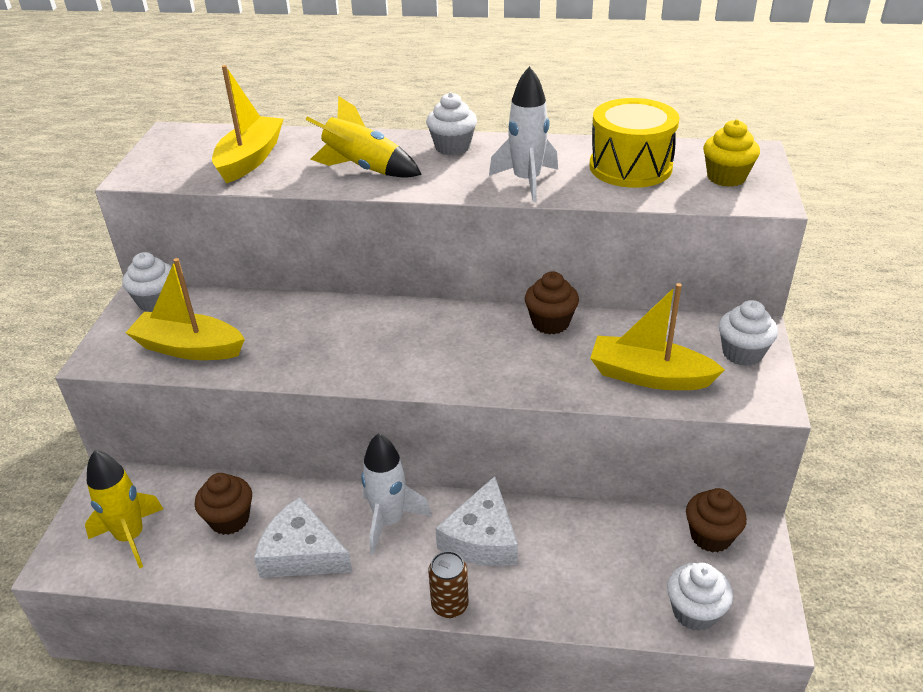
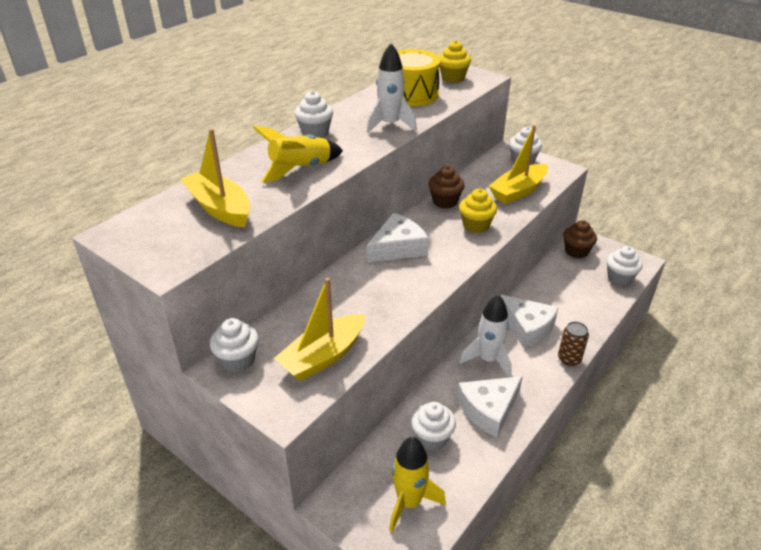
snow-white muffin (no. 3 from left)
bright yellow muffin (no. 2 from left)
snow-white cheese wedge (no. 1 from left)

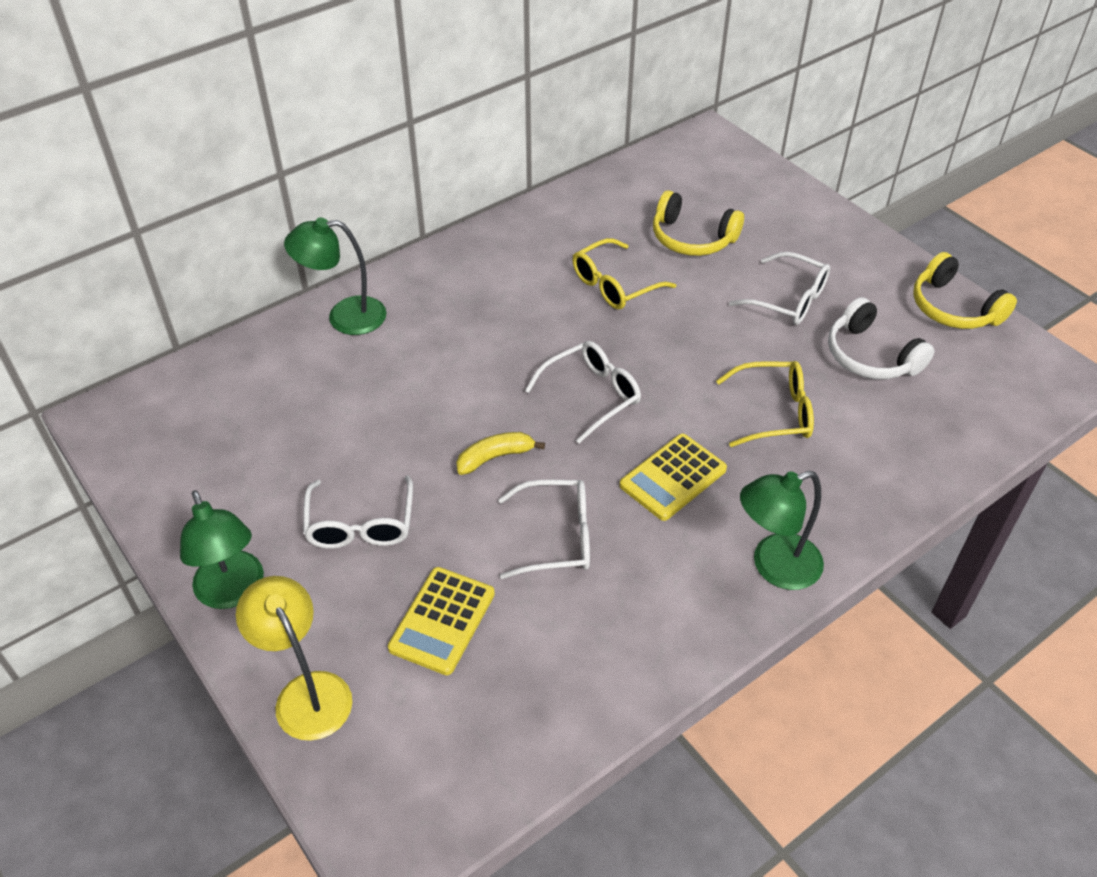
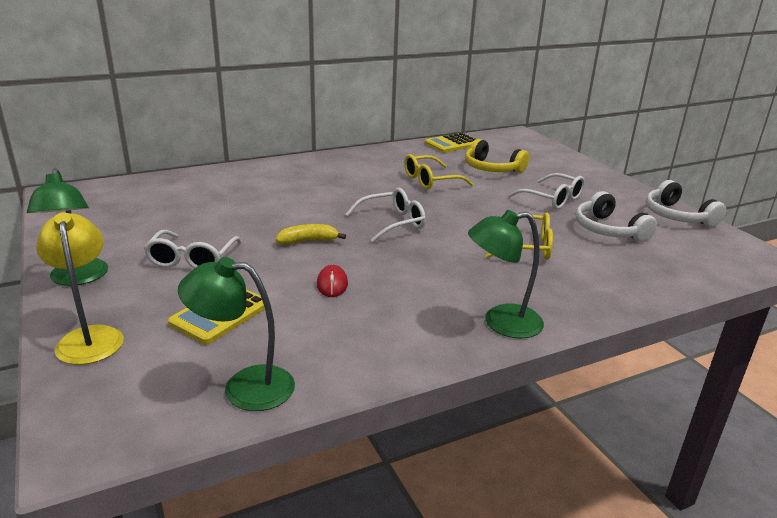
leaf-green lamp (no. 2 from left)
snow-white headset (no. 2 from left)
bright yellow pocket calculator (no. 2 from left)
crimson mouse

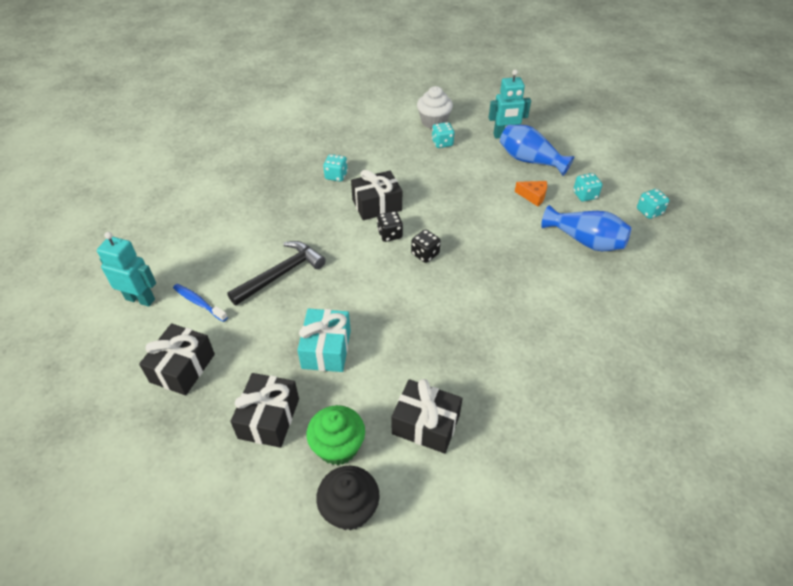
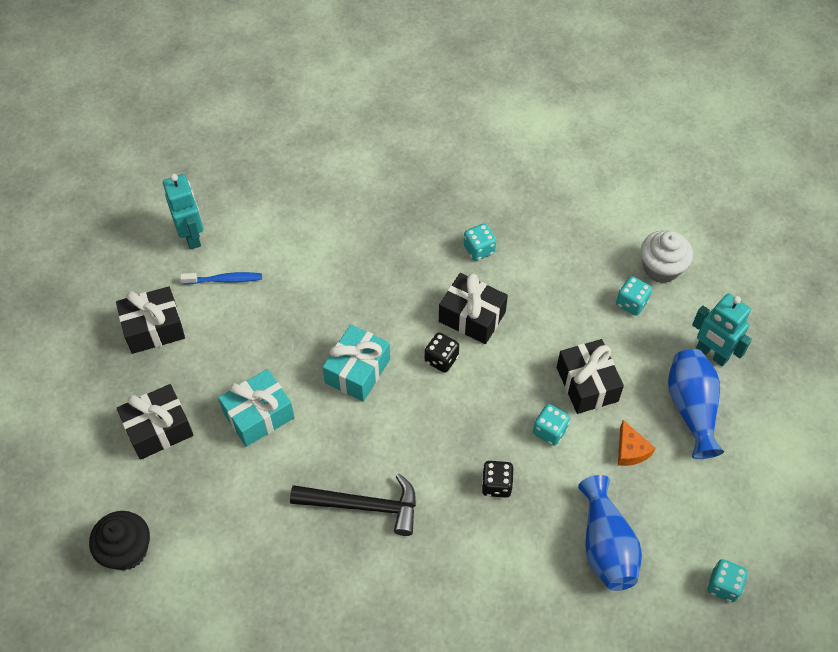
aqua die (no. 2 from left)
ebony die (no. 2 from left)
ebony carpenter's hammer
blue toothbrush
ebony wrapped gift (no. 4 from left)
leaf-green muffin
aqua wrapped gift (no. 2 from left)

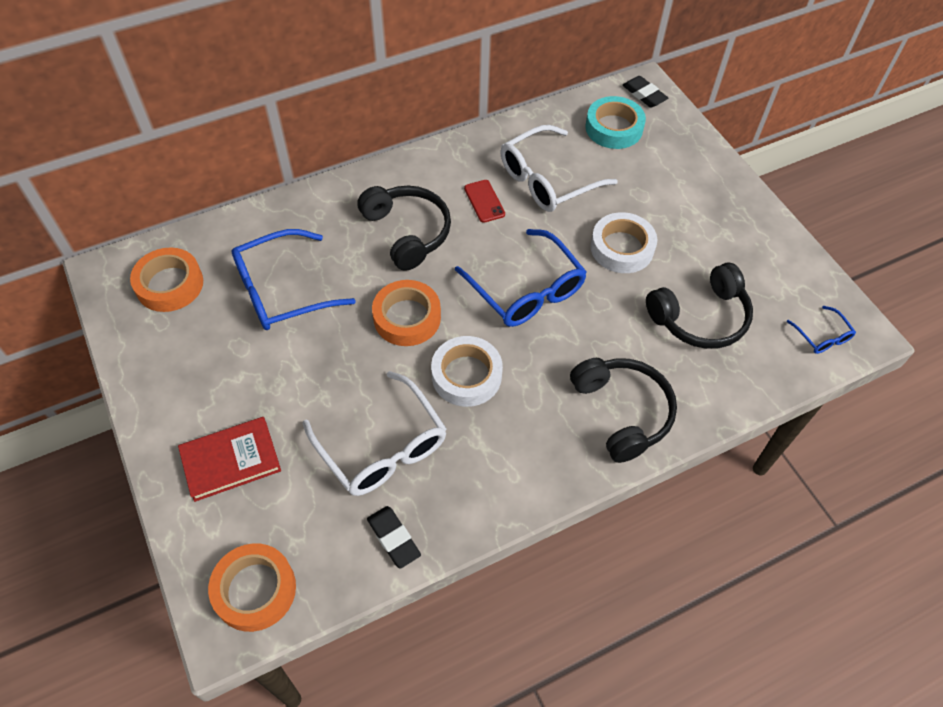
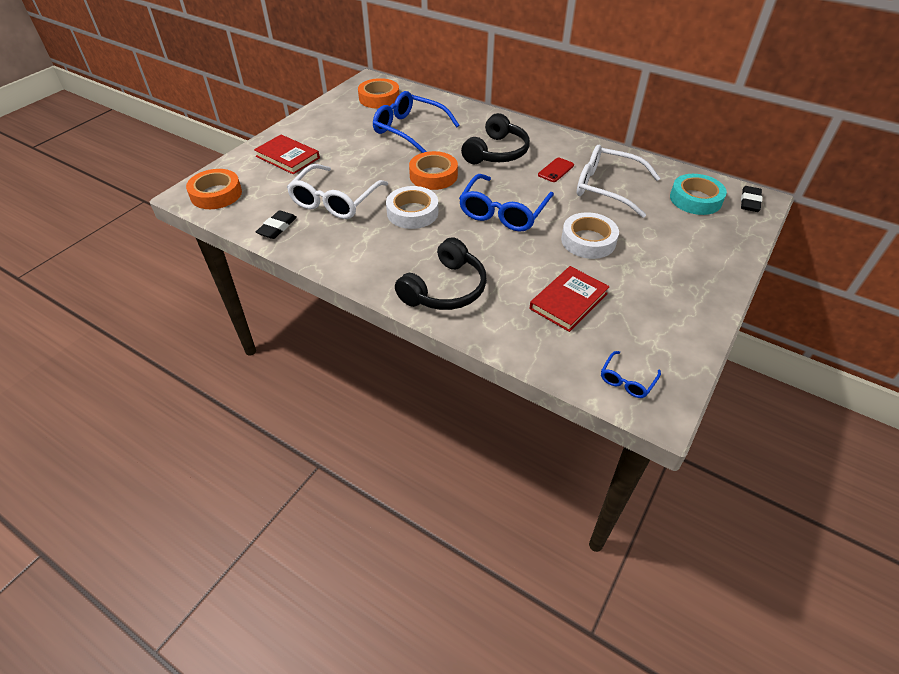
crimson book (no. 2 from left)

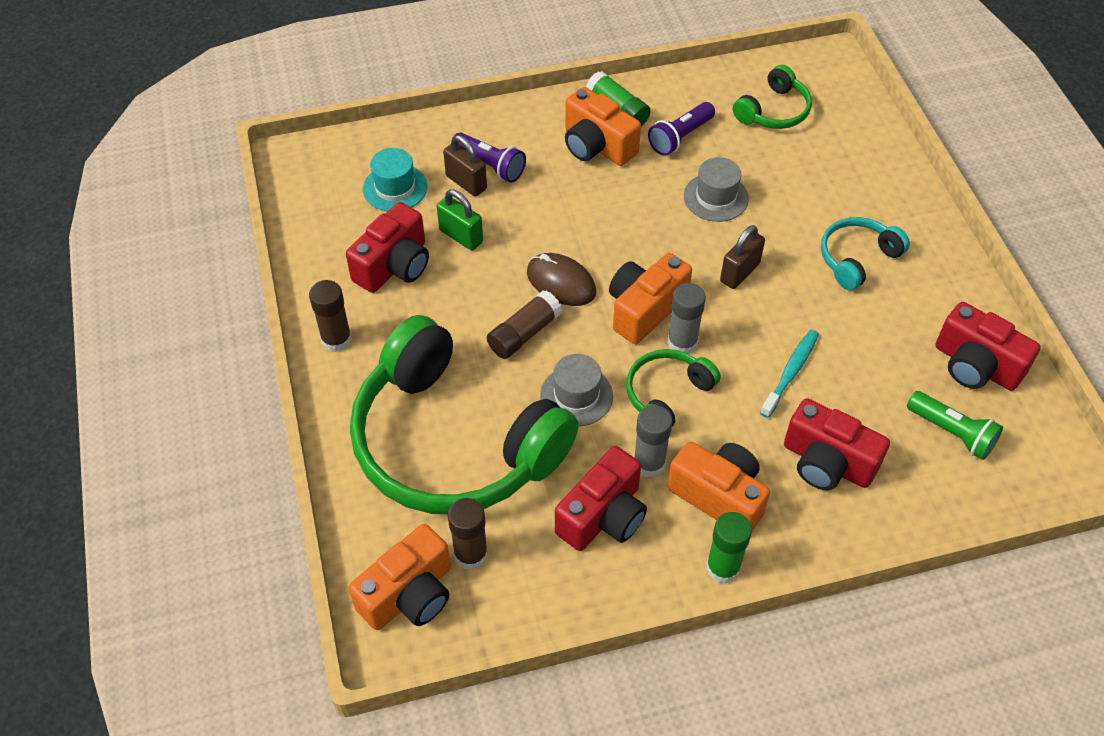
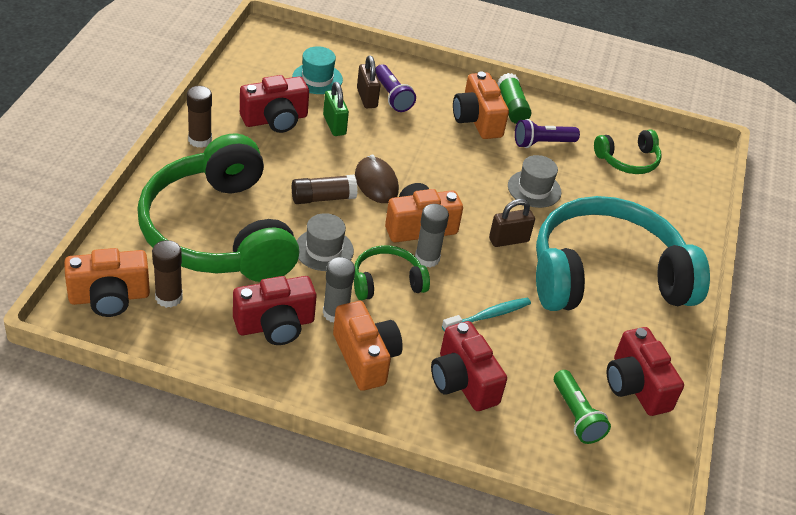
aqua headset
leaf-green glue (no. 2 from left in the first image)

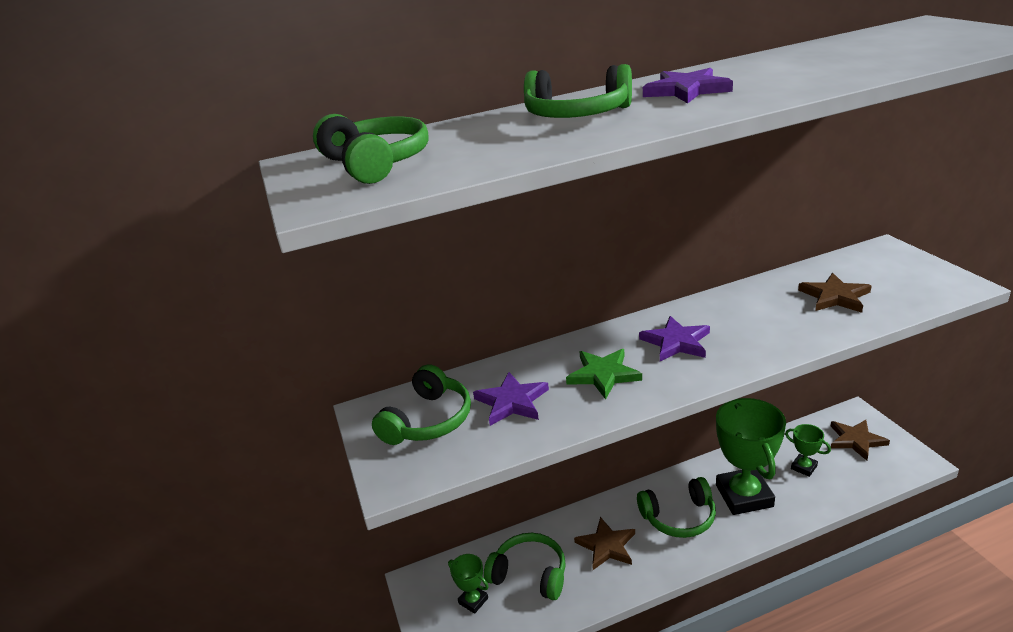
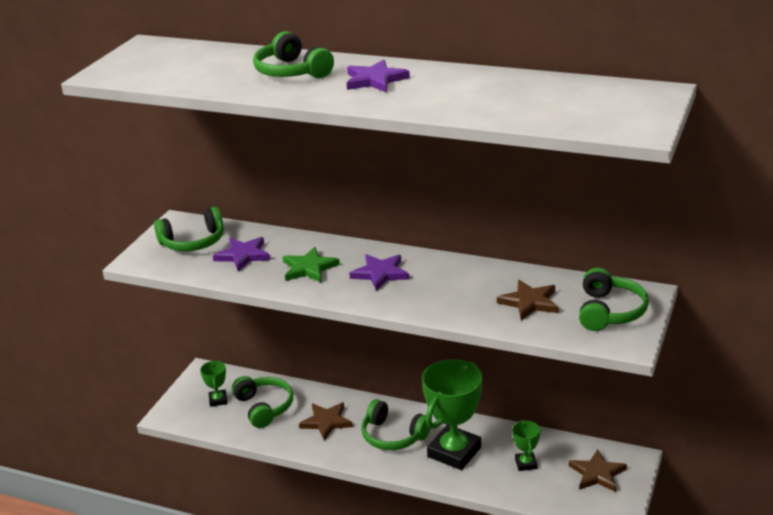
leaf-green headset (no. 5 from left)

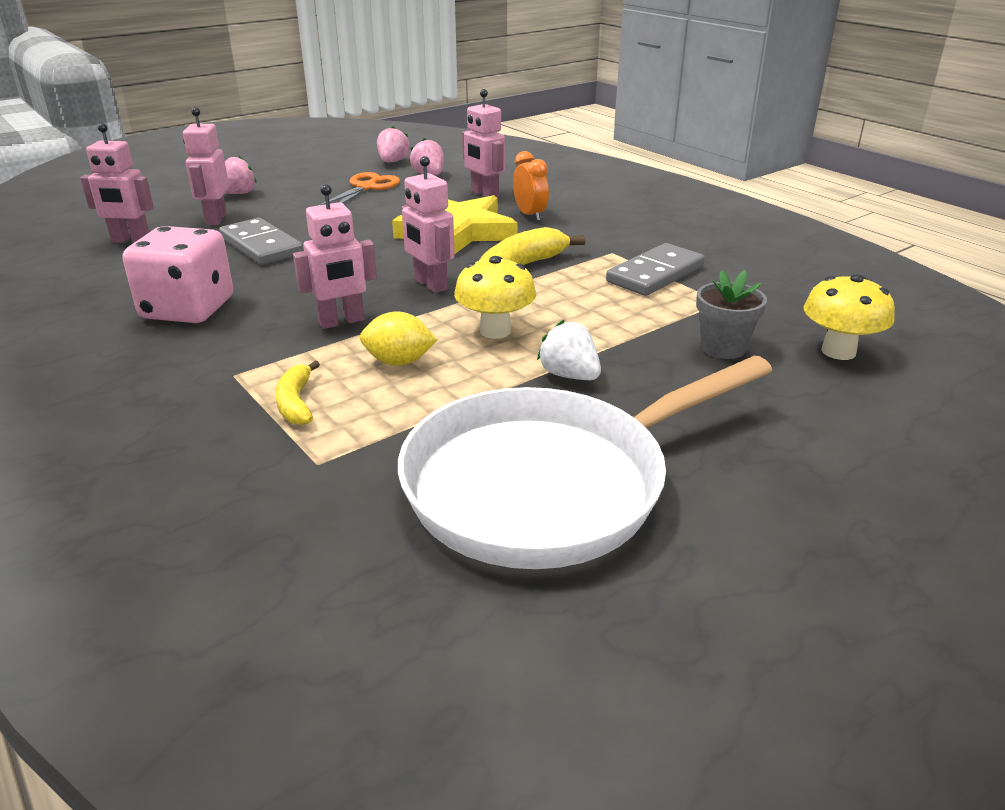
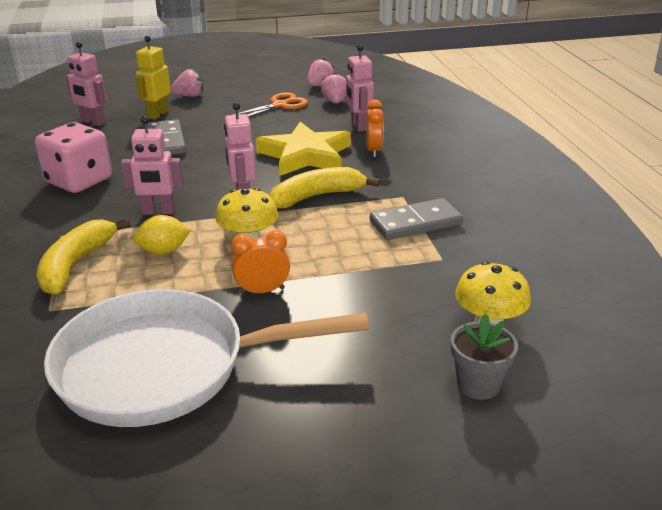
bright yellow robot
gray flower pot
bright yellow lemon
bright orange bedside clock (no. 1 from left)
bright yellow toy banana (no. 1 from left)

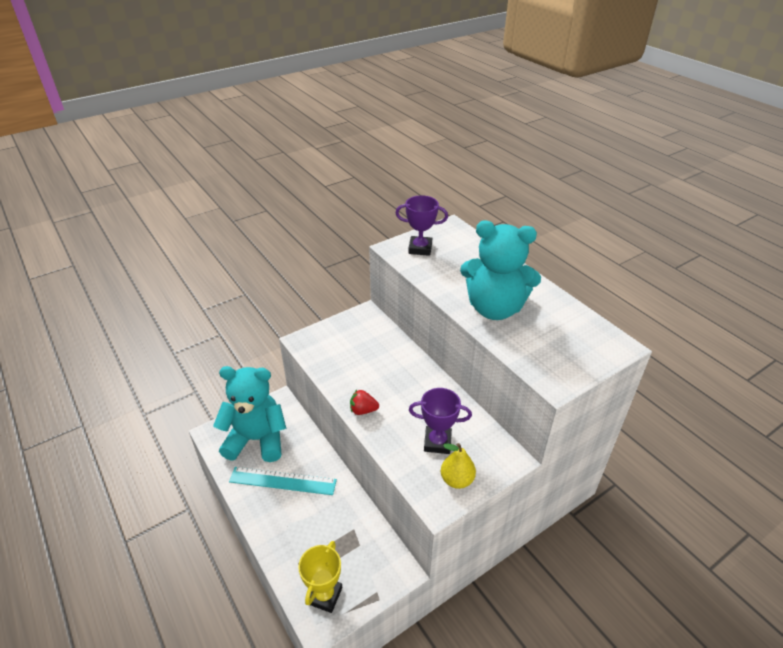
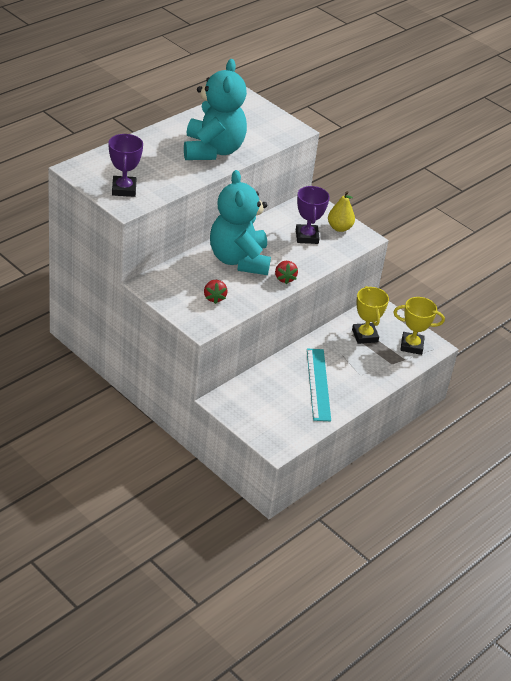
aqua stuffed bear (no. 2 from left)
crimson toy strawberry (no. 1 from left)
bright yellow prize cup (no. 1 from left)

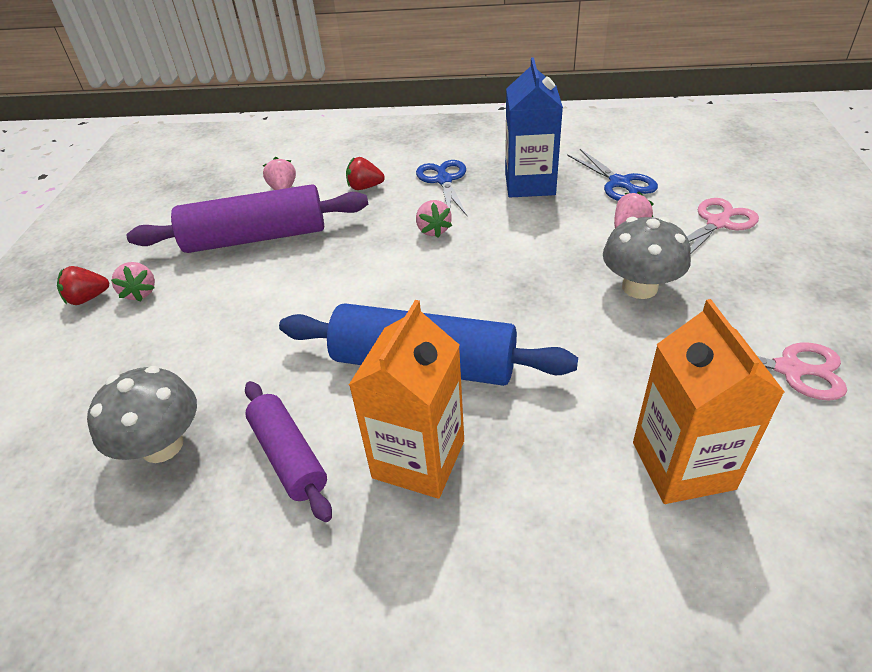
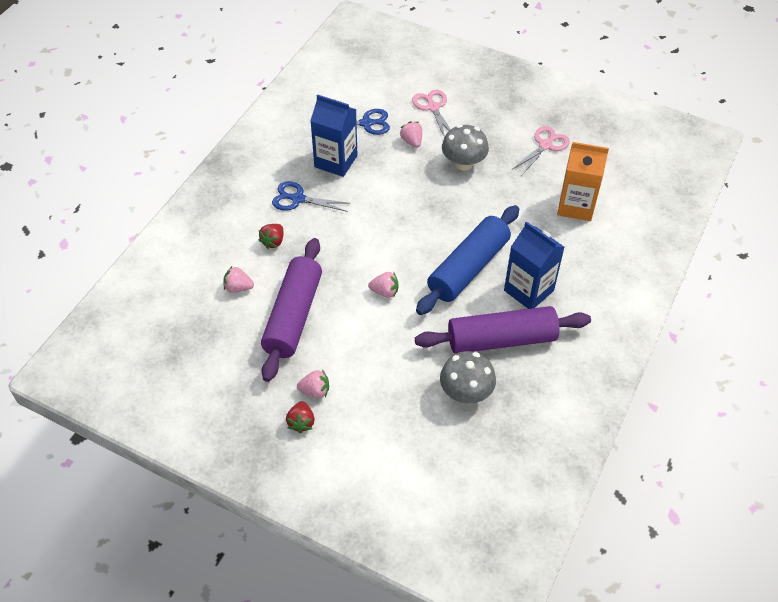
pink toy strawberry (no. 3 from left)
blue juice carton (no. 2 from left)
purple pastry roller (no. 2 from left)

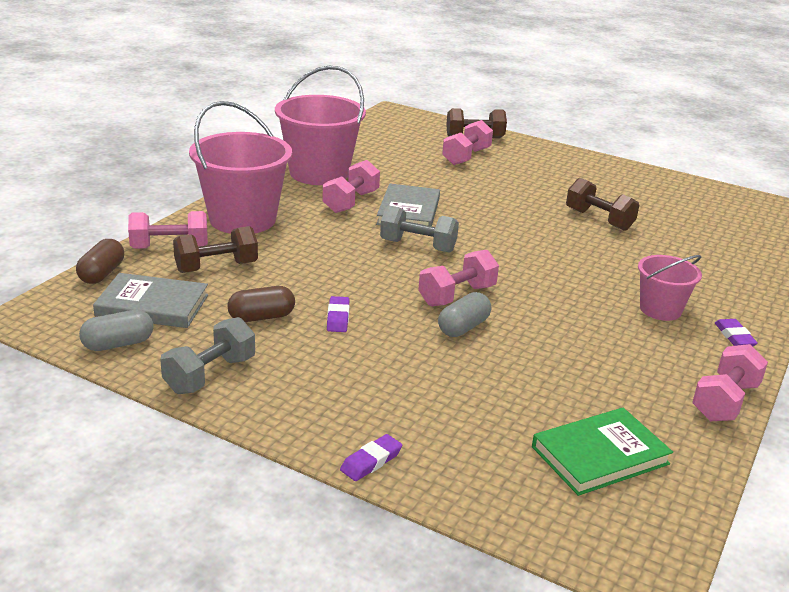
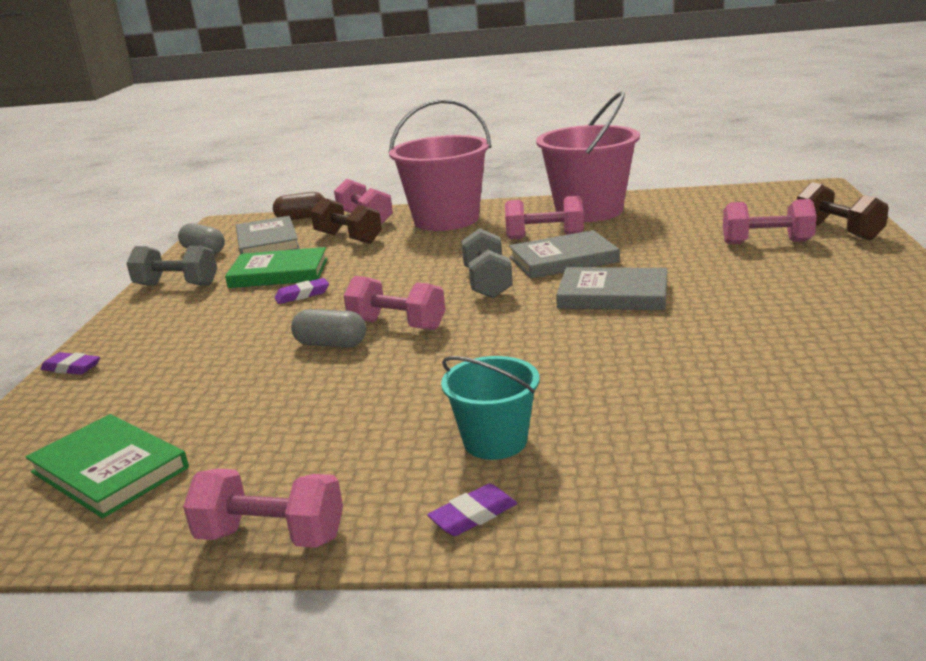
brown dumbbell (no. 3 from left in the first image)
aqua pail
leaf-green book (no. 2 from left)
gray book (no. 3 from left)

